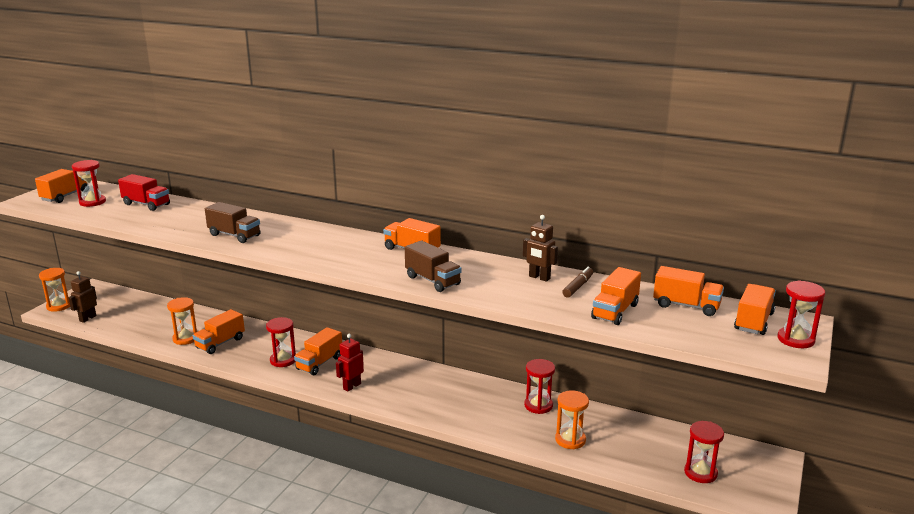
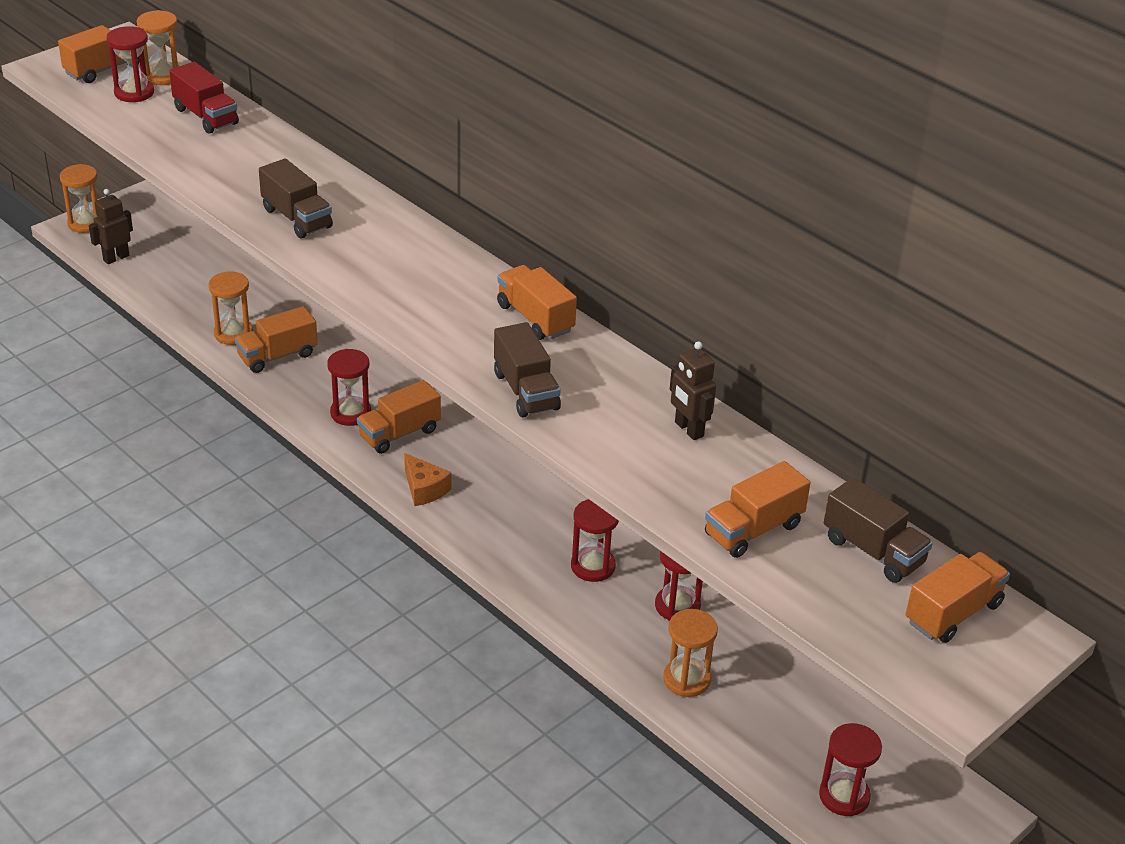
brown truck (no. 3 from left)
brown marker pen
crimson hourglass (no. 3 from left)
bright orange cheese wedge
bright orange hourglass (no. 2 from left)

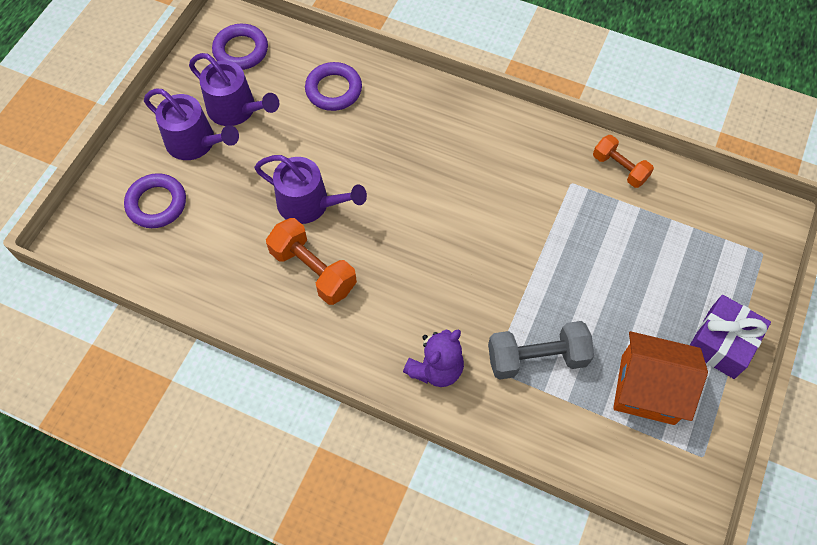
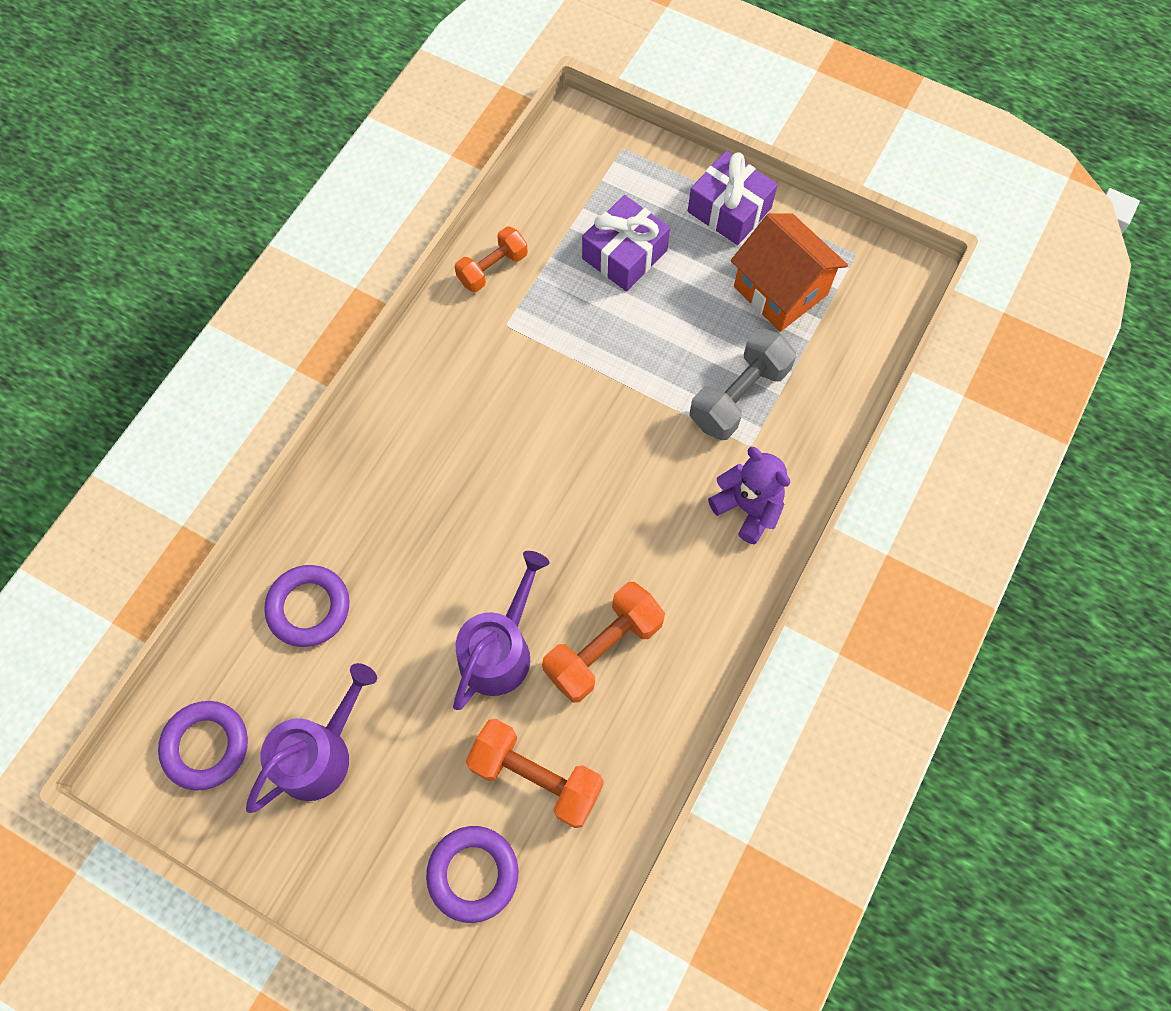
purple watering can (no. 1 from left in the first image)
gray dumbbell
bright orange cottage
purple wrapped gift (no. 1 from left)
bright orange dumbbell (no. 2 from left)

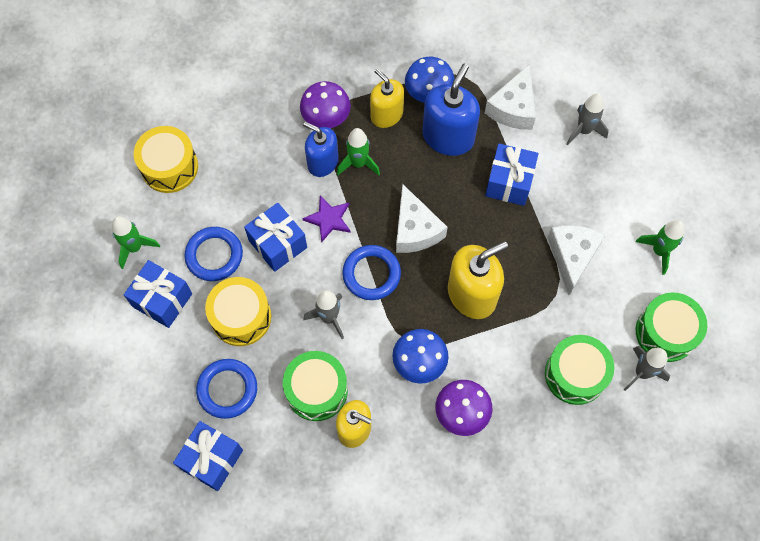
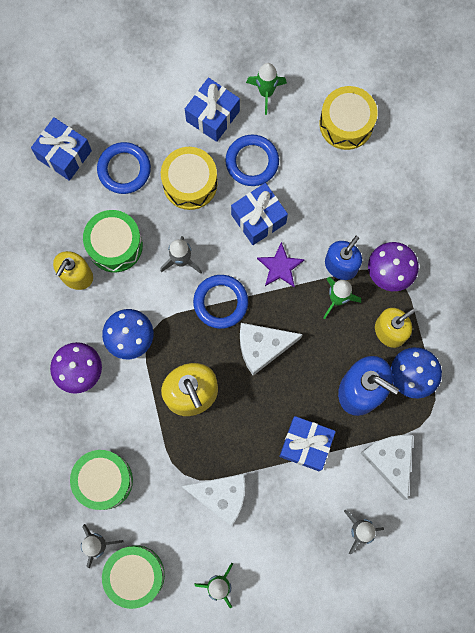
snow-white cheese wedge (no. 3 from left)

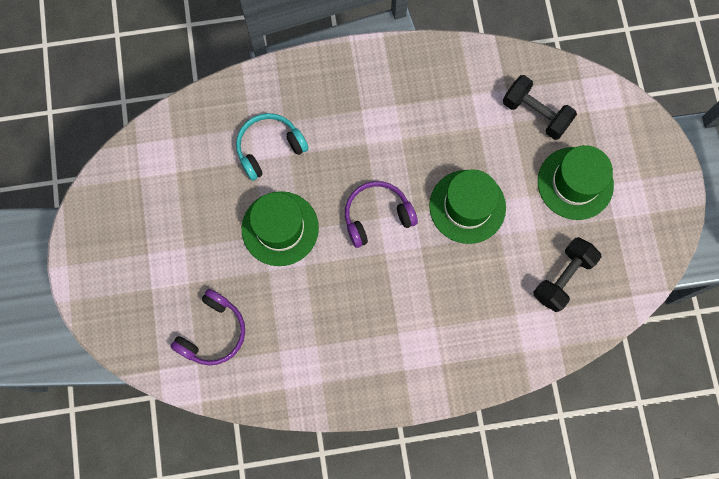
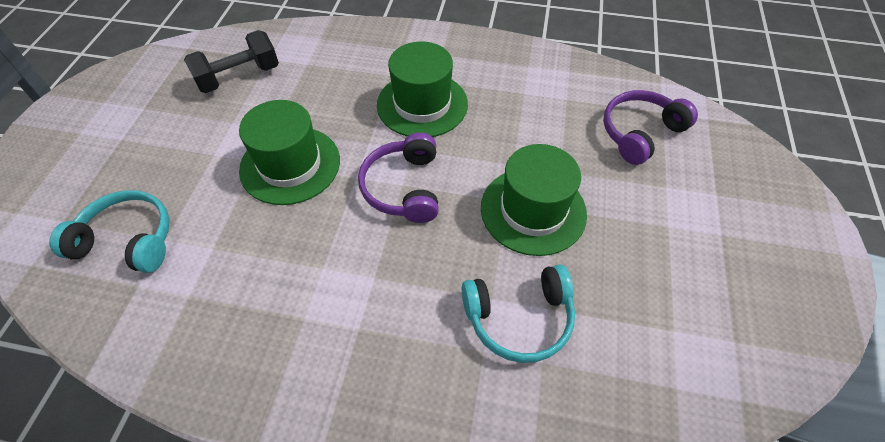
aqua headset (no. 1 from left)
leaf-green tall hat (no. 2 from left)
purple headset (no. 1 from left)

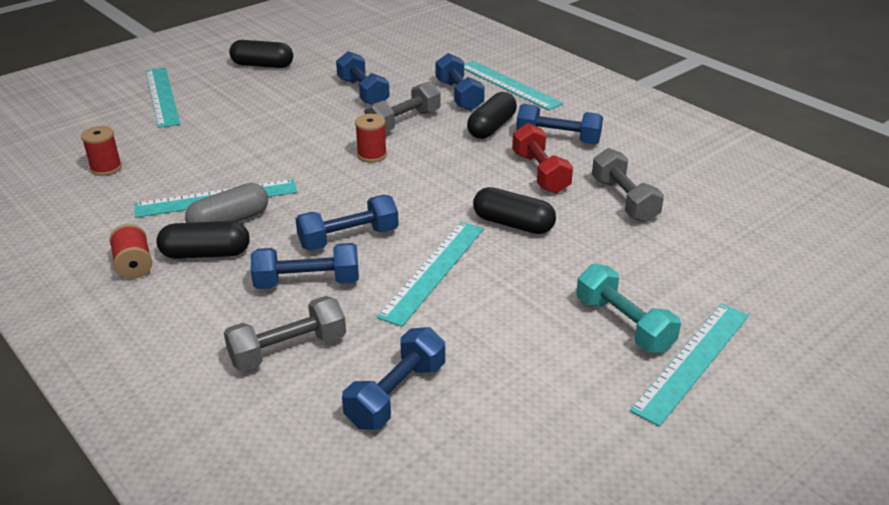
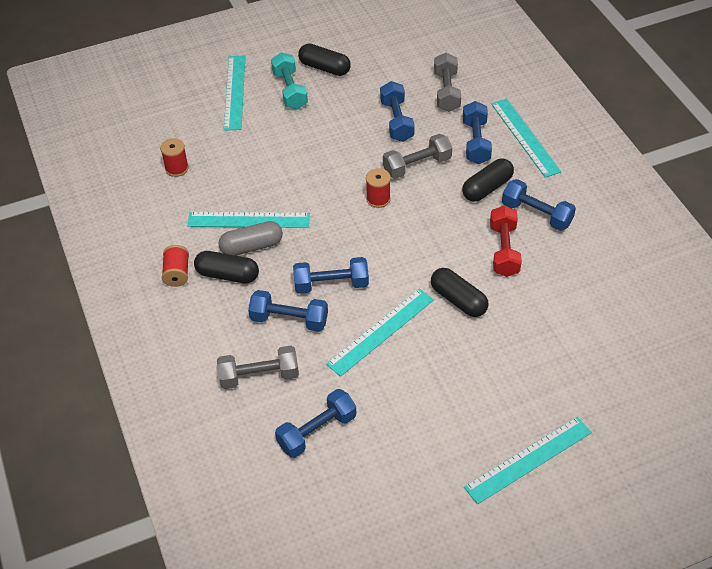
gray dumbbell (no. 3 from left)
aqua dumbbell

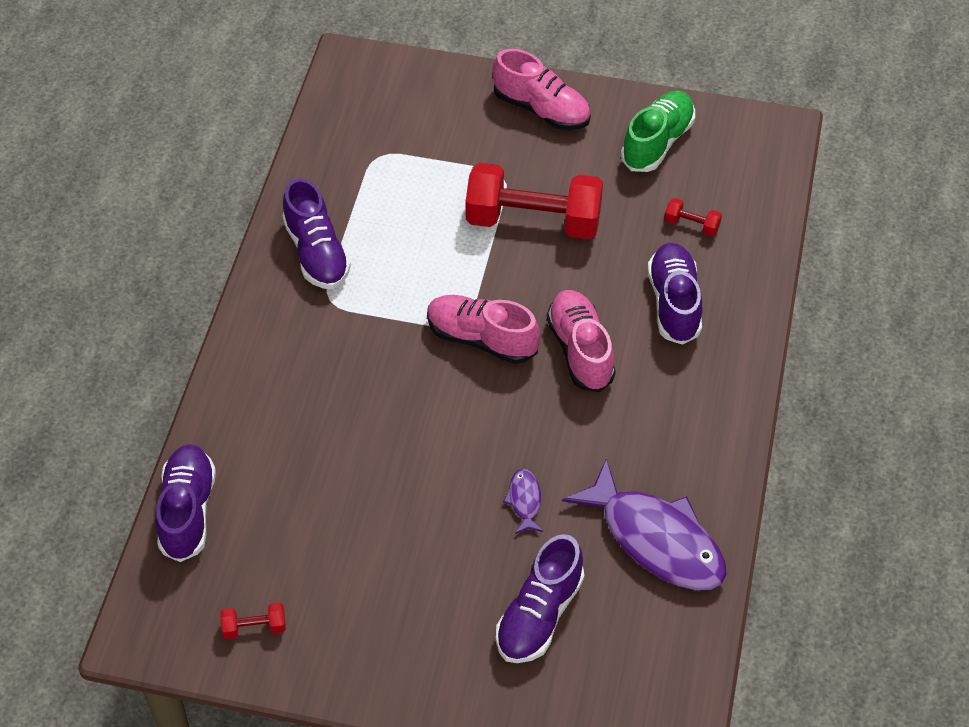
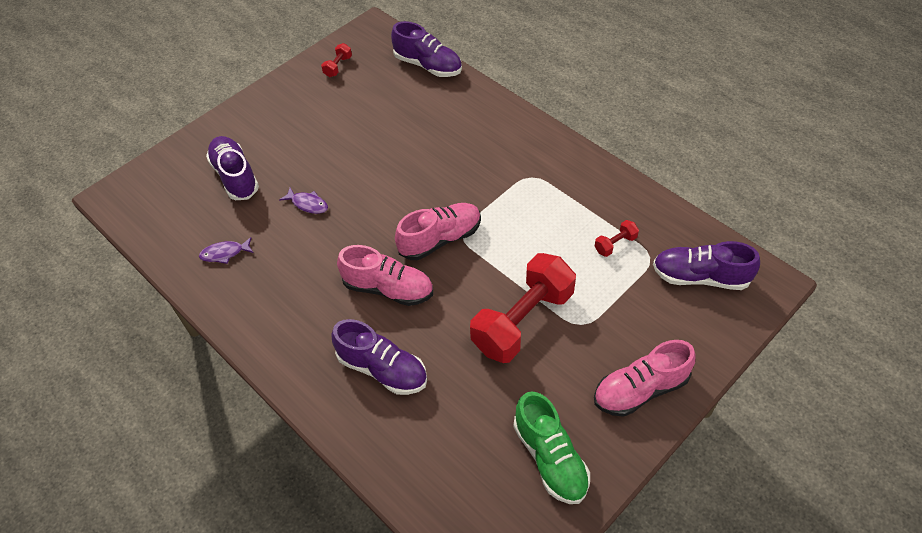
purple lace-up shoe (no. 4 from left)
crimson dumbbell (no. 3 from left)
purple fish (no. 1 from left)

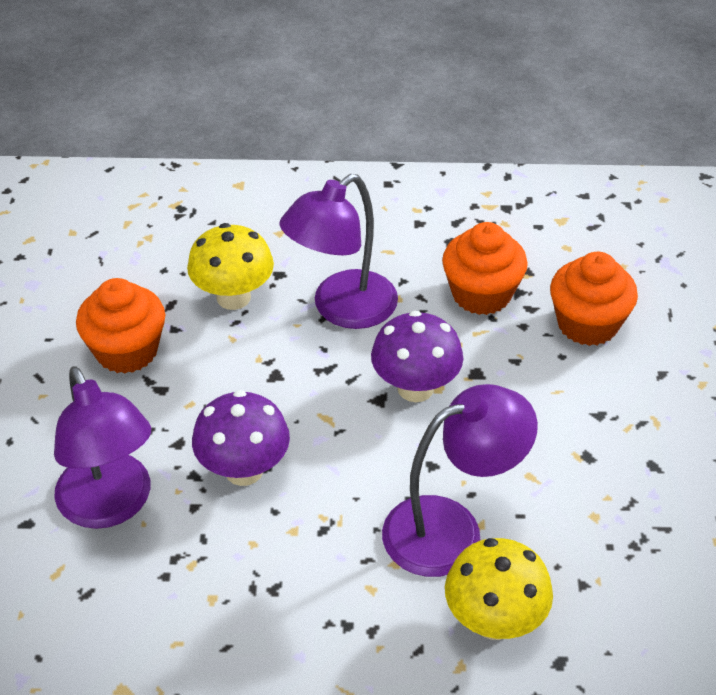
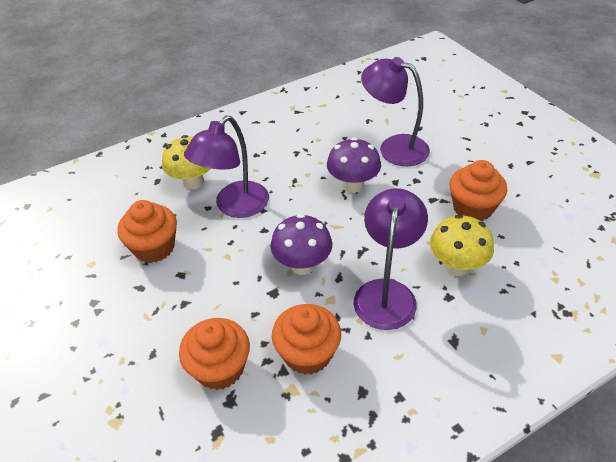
bright orange muffin (no. 1 from left)

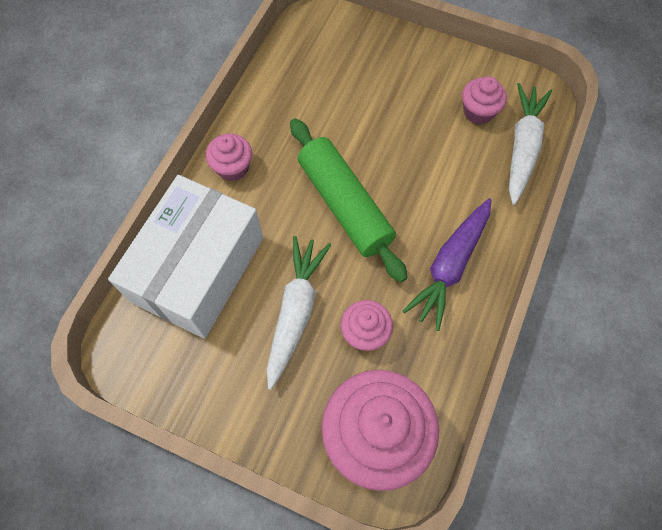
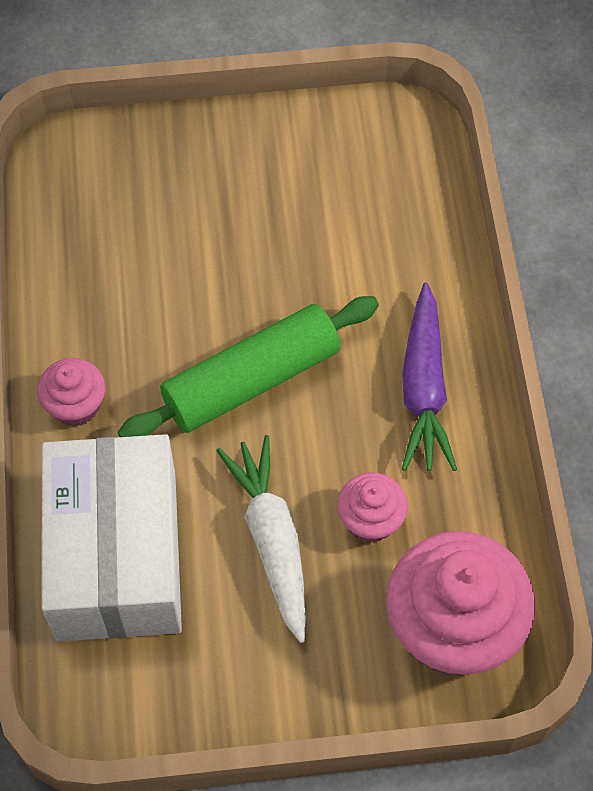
pink muffin (no. 4 from left in the first image)
snow-white carrot (no. 2 from left in the first image)
leaf-green pastry roller

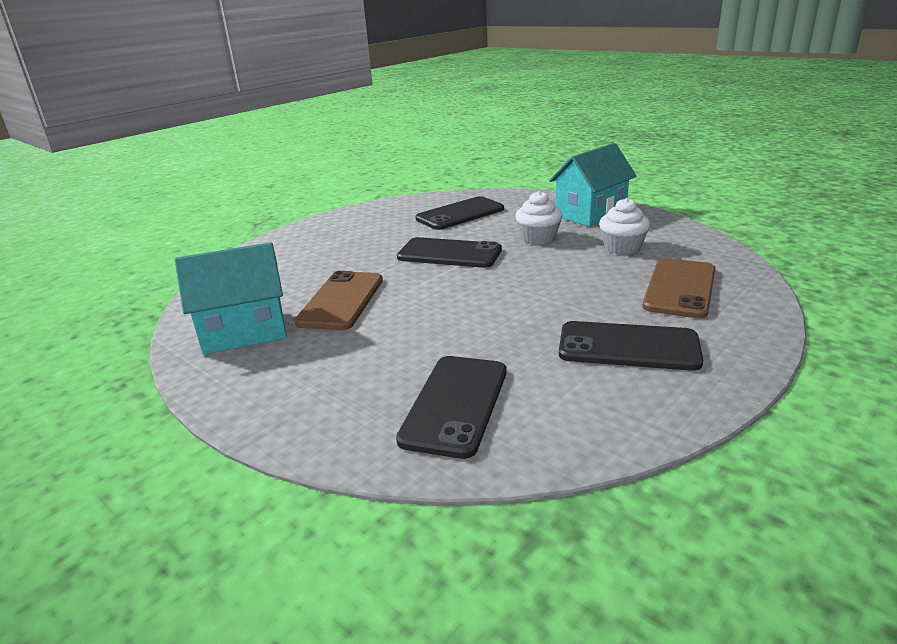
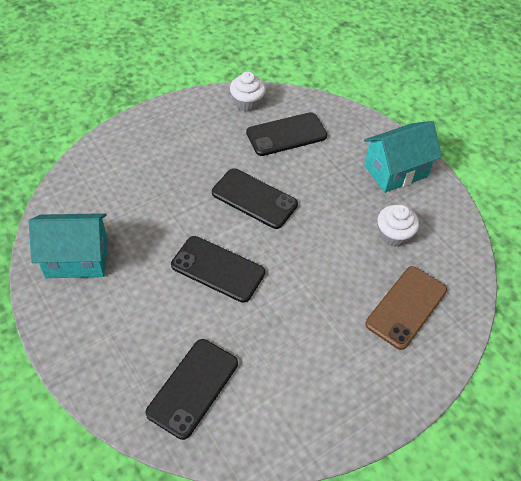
snow-white muffin (no. 1 from left)
brown smartphone (no. 1 from left in the first image)
ebony smartphone (no. 2 from left)

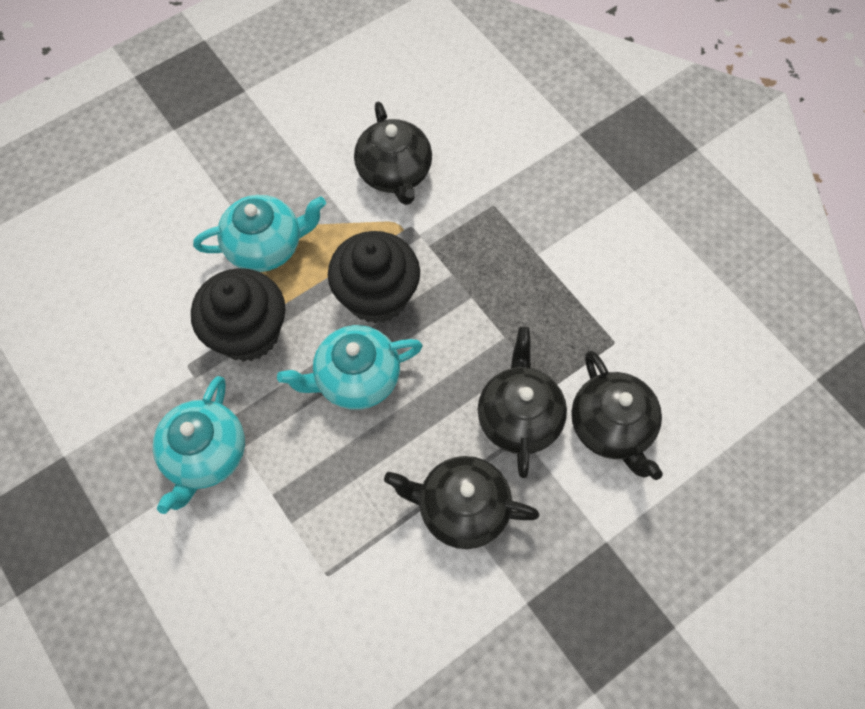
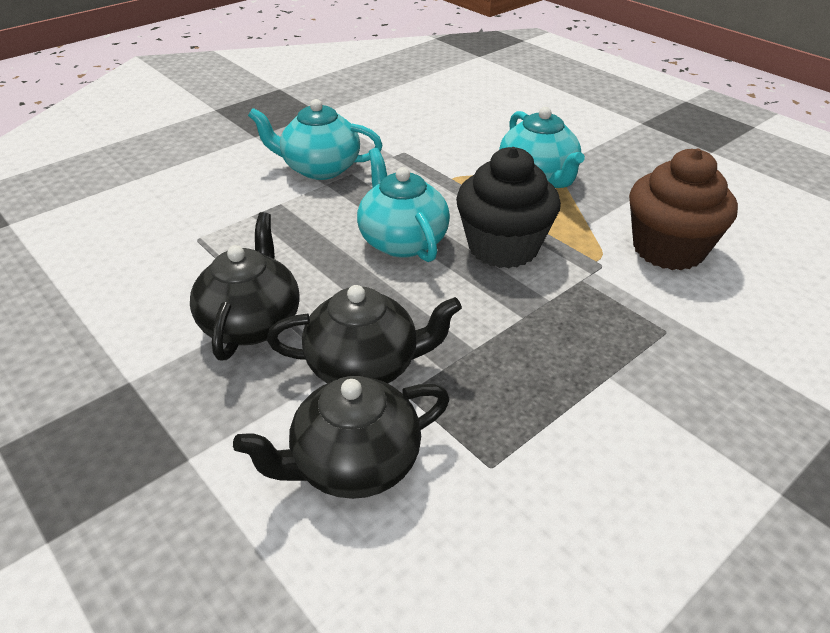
brown muffin
ebony muffin (no. 1 from left in the first image)

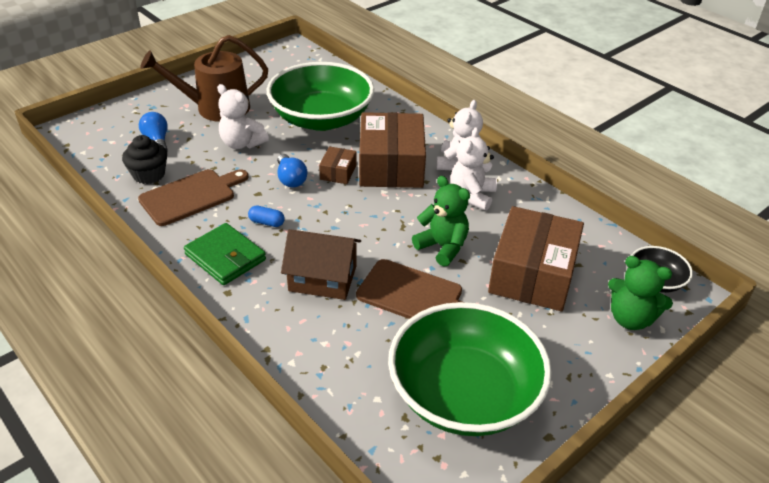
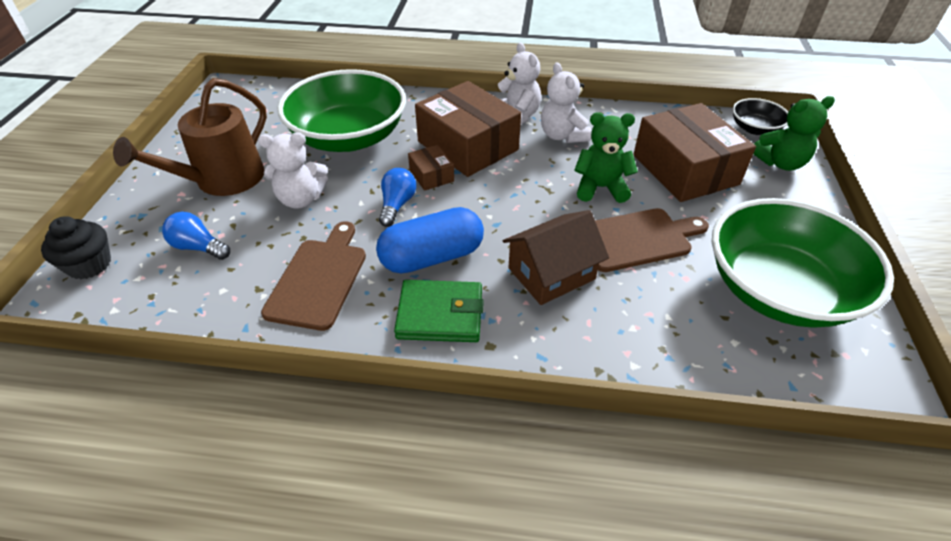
ebony muffin
blue bulb (no. 2 from left)
blue pill shape

